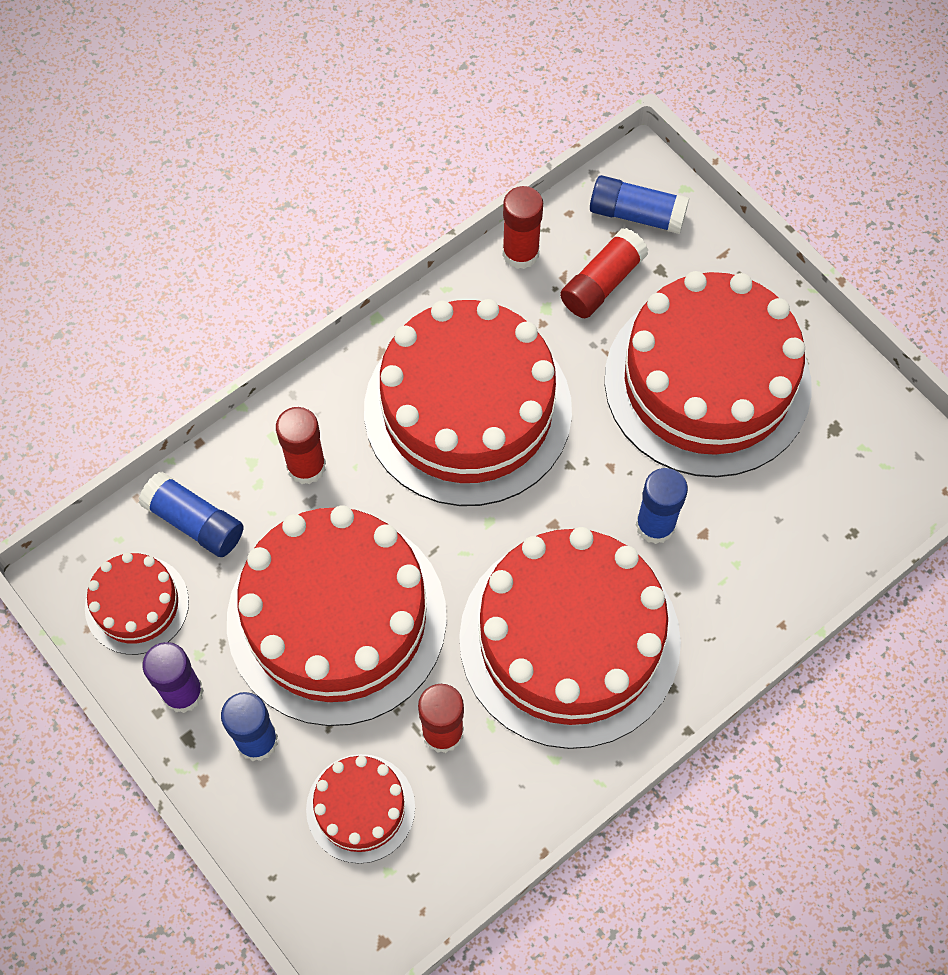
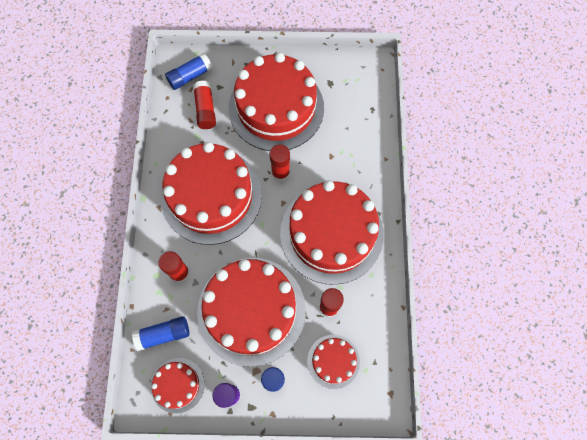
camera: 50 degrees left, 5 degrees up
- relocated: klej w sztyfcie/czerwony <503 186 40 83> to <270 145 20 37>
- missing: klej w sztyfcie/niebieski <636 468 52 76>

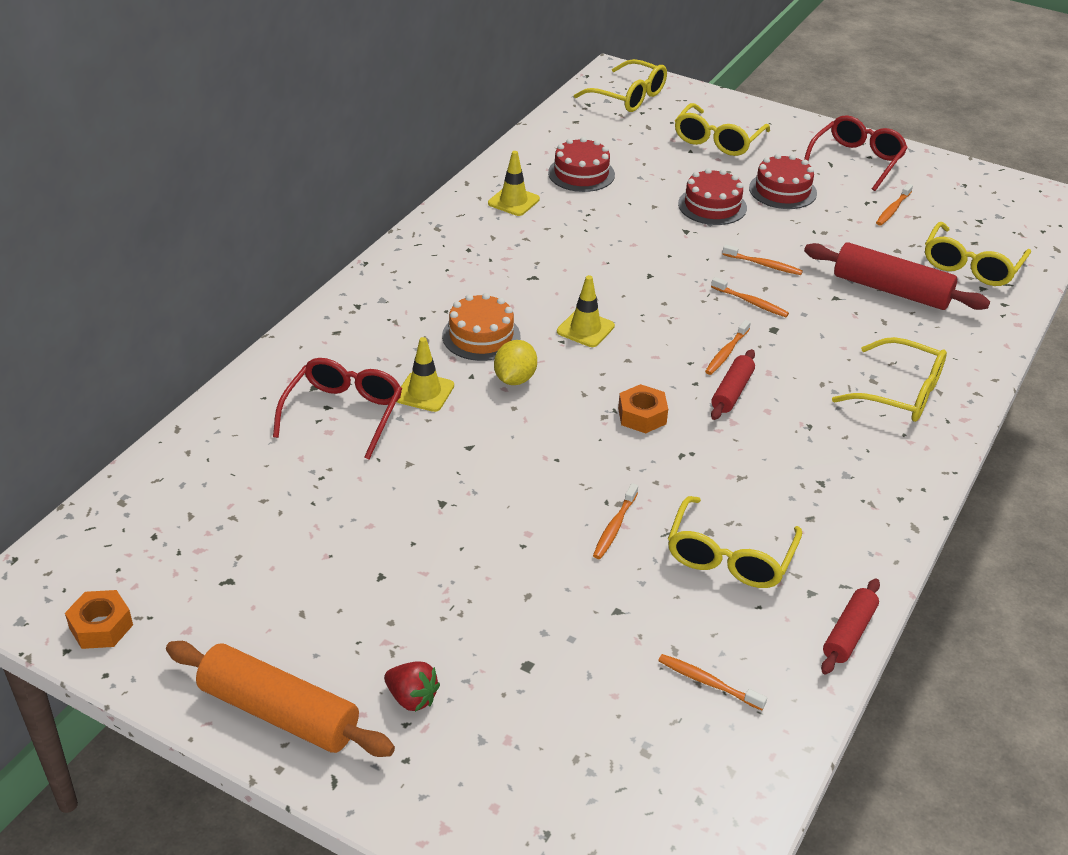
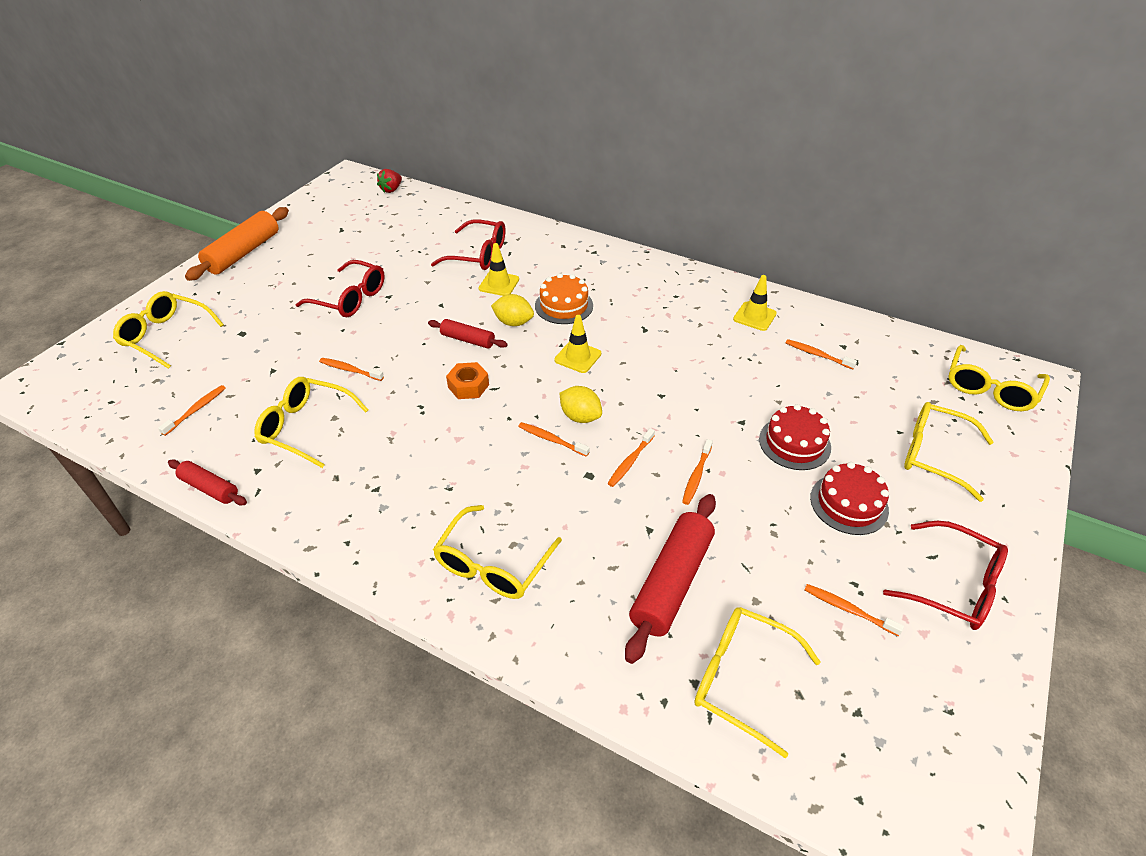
camera: 90 degrees right, 5 degrees up
- exchanged: tort/czerwony <548 137 67 55> to szczoteczka do zębów/pomarańczowy <786 339 71 30>
- relocated: wałek do ciasta/czerwony <711 349 44 71> to <428 319 80 30>
- missing: nakrętka/pomarańczowy <65 590 68 59>
- relocated: truskawka/czerwony <384 661 56 51> to <377 169 25 24>
- appeared: okulary/czerwony <295 260 90 57>
- appeared: okulary/żółty <113 291 111 78>
- appeared: cytryna/żółty <560 386 42 37>

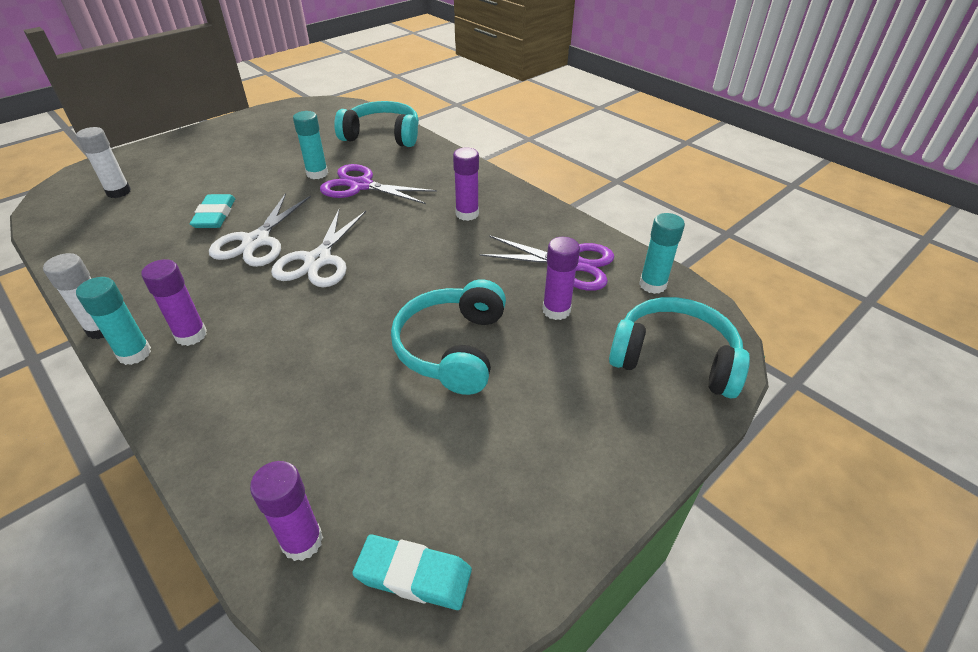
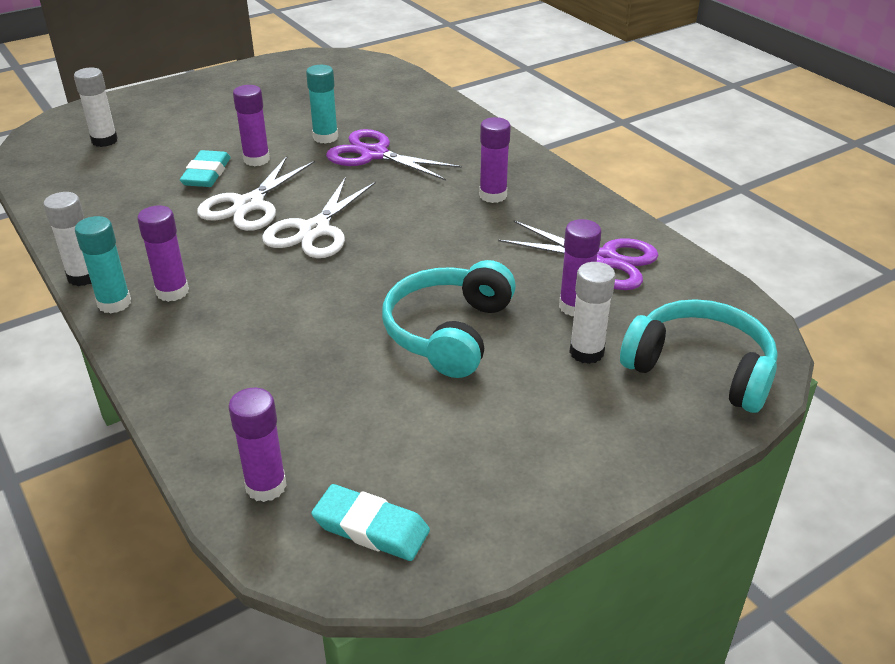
camera: 10 degrees right, 5 degrees down
- missing: słuchawki/turkusowy <334 101 85 46>
- missing: klej w sztyfcie/turkusowy <639 213 46 81>
- appeared: klej w sztyfcie/fioletowy <233 85 37 81>
- appeared: klej w sztyfcie/biały <569 262 47 102>

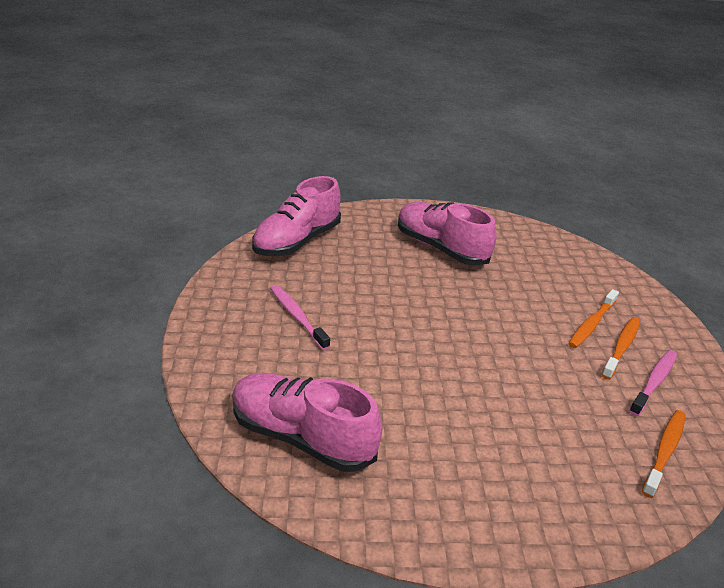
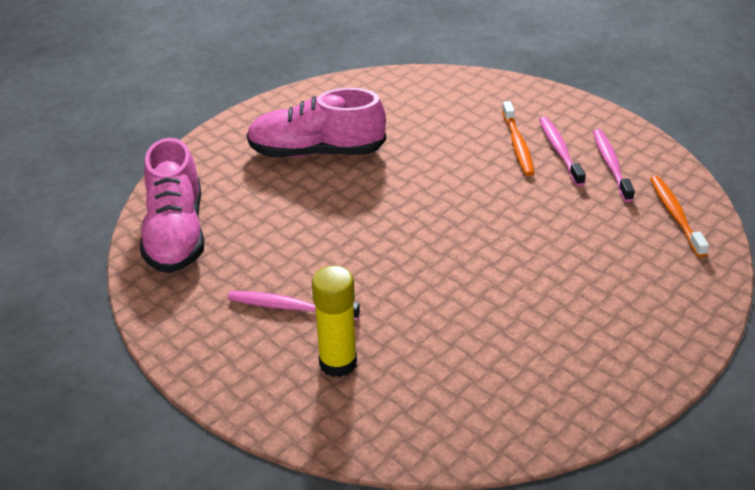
camera: 40 degrees left, 5 degrees up
- colour: szczoteczka do zębów/pomarańczowy <602 317 38 63> to szczoteczka do zębów/różowy <539 117 47 69>
- missing: but/różowy <232 373 150 99>
- appeared: klej w sztyfcie/żółty <312 266 45 111>

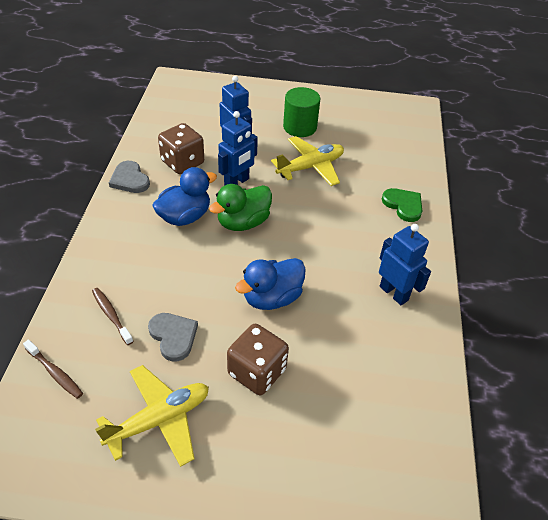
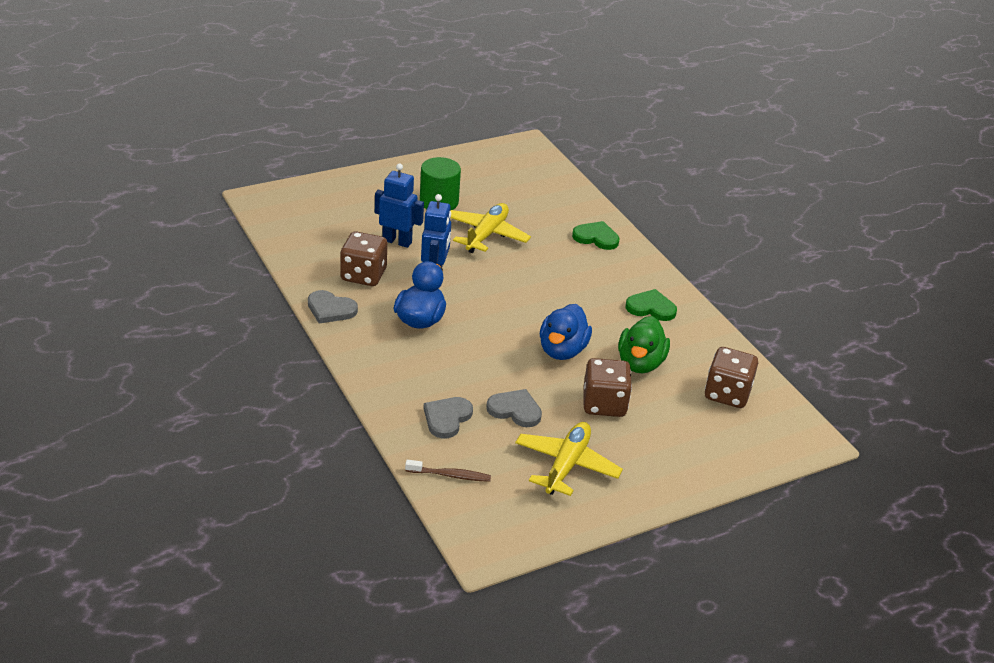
camera: 35 degrees left, 10 degrees down
- relocated: kaczka/zielony <209 184 63 47> to <618 316 52 57>
- exchanged: robot/niebieski <379 224 52 81> to serce/zielony <625 289 52 32>
- exchanged: szczoteczka do zębów/brązowy <92 288 42 57> to serce/szary <423 397 50 41>
- appeared: kostka do gry/brązowy <705 347 53 61>

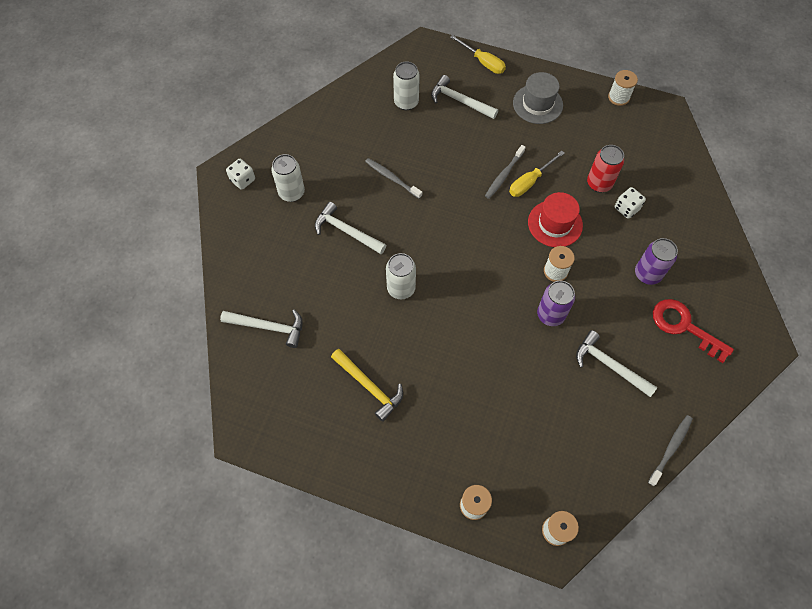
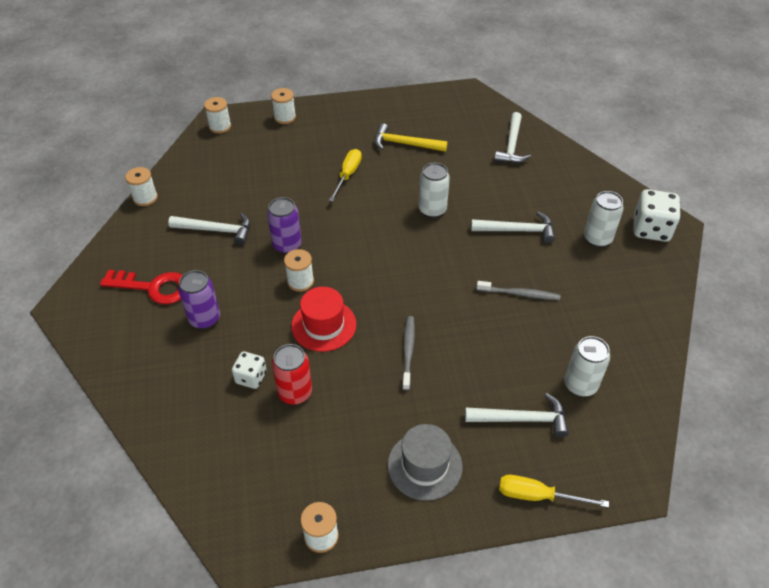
camera: 150 degrees right, 15 degrees down
- relocated: śrubokręt/żółty <509 151 56 46> to <329 149 33 53>
- size: kostka do gry/biały <226 159 29 31> = <634 189 47 53> x1.68
- spun: młotek/biały <220 309 83 39> = <494 112 37 51> 60 degrees counterclockwise
- exchanged: szczoteczka do zębów/szary <648 415 45 71> to szpulka/biały <125 167 33 39>

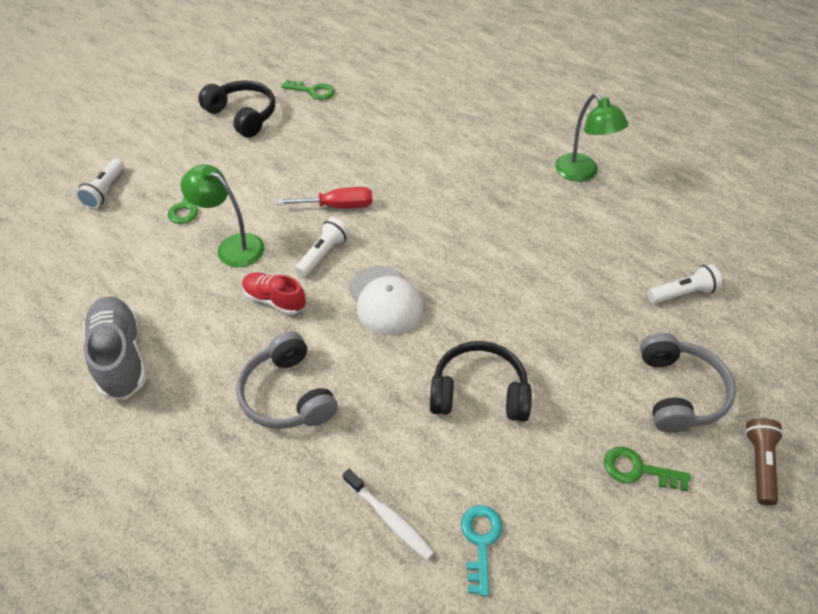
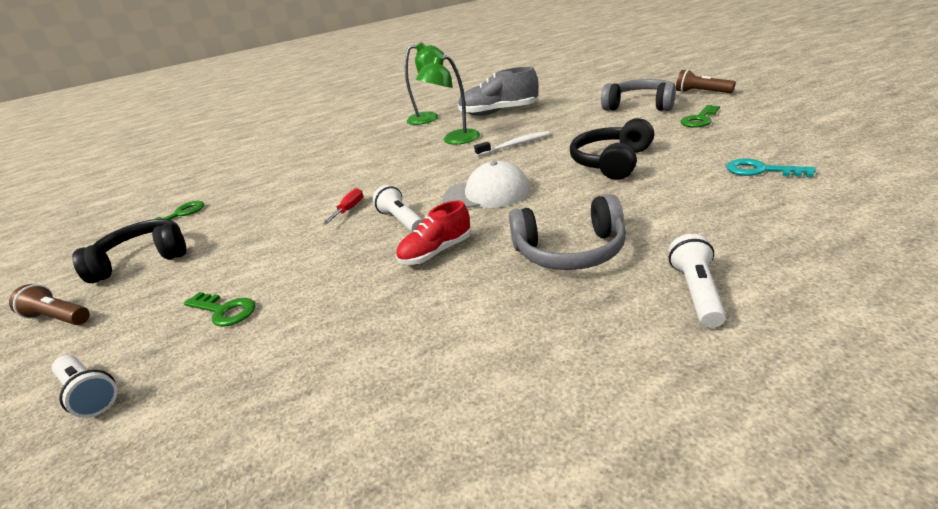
camera: 60 degrees left, 20 degrees down
- relocated: lampka/zielony <180 164 84 104> to <415 55 65 90>
- size: śrubokręt/czerwony <277 187 96 21> = <323 188 40 36> x0.64
- relocated: latarka/biały <648 264 74 39> to <668 234 58 94>
- relocated: but/szary <83 297 64 102> to <458 67 81 49>
- relocated: szczoteczka do zębów/biały <343 469 91 91> to <474 131 76 26>
- appeared: latarka/brązowy <9 284 81 41>

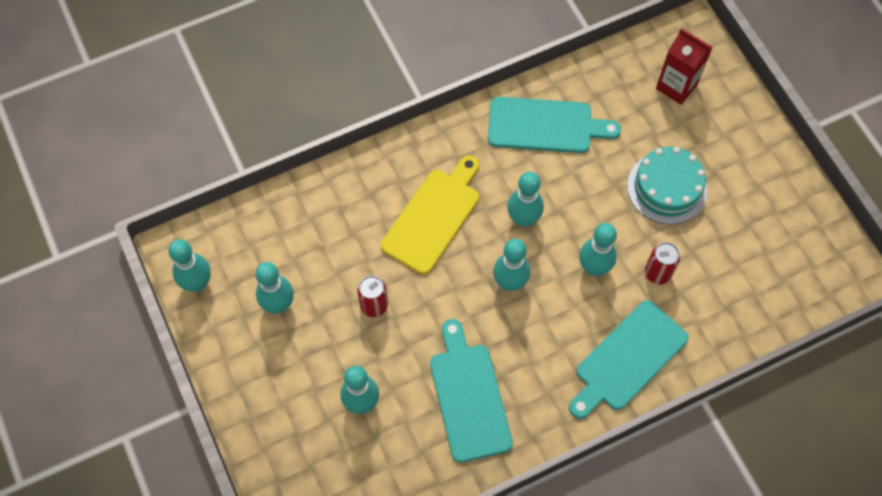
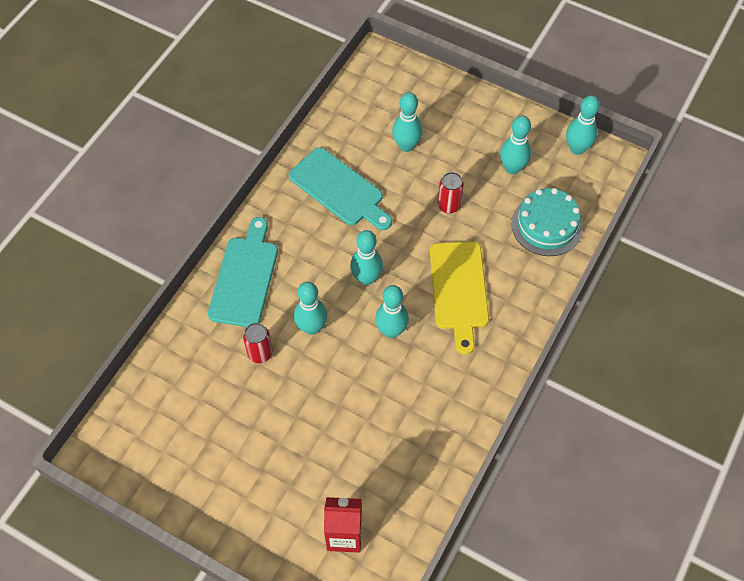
camera: 145 degrees right, 5 degrees down
- missing: deska do krojenia/turkusowy <488 97 133 56>
- relocated: tort/turkusowy <627 147 81 77> to <511 188 72 68>

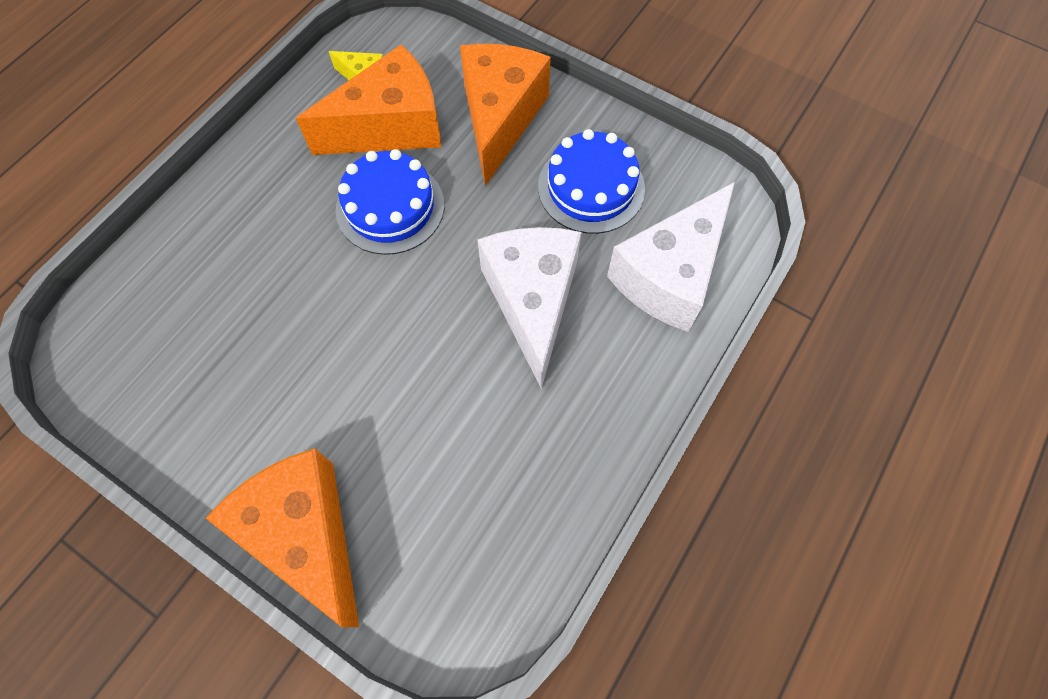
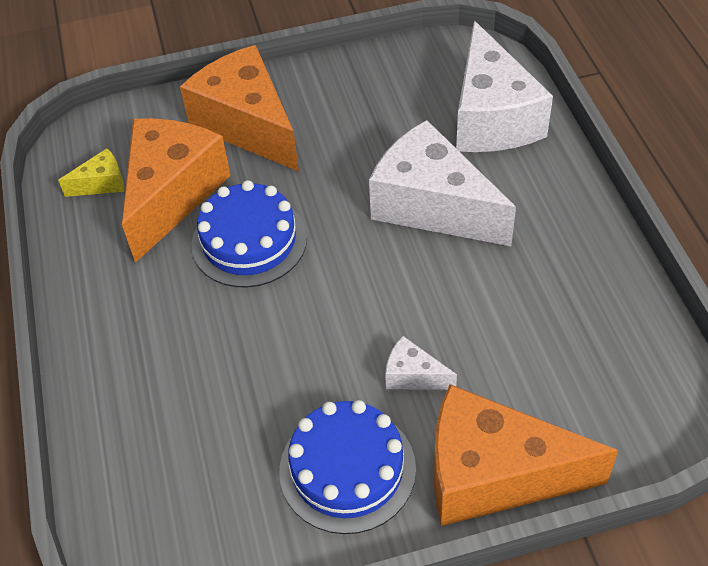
camera: 45 degrees left, 15 degrees down
- relocated: tort/niebieski <538 129 107 105> to <279 400 137 134>
- appeared: ser/biały <385 336 72 54>

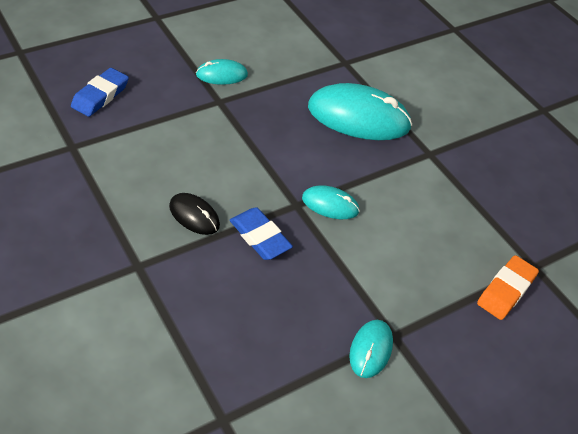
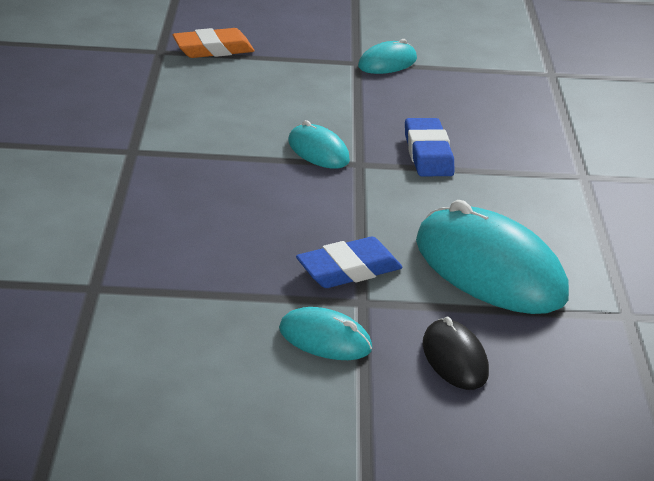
camera: 145 degrees left, 15 degrees down
- relocated: gumka do mazania/niebieski <71 68 58 49> to <296 237 106 51>
- relocated: myszka/turkusowy <308 83 104 57> to <416 200 153 114>
- relocated: myszka/czarny <169 193 51 42> to <423 317 66 73>

